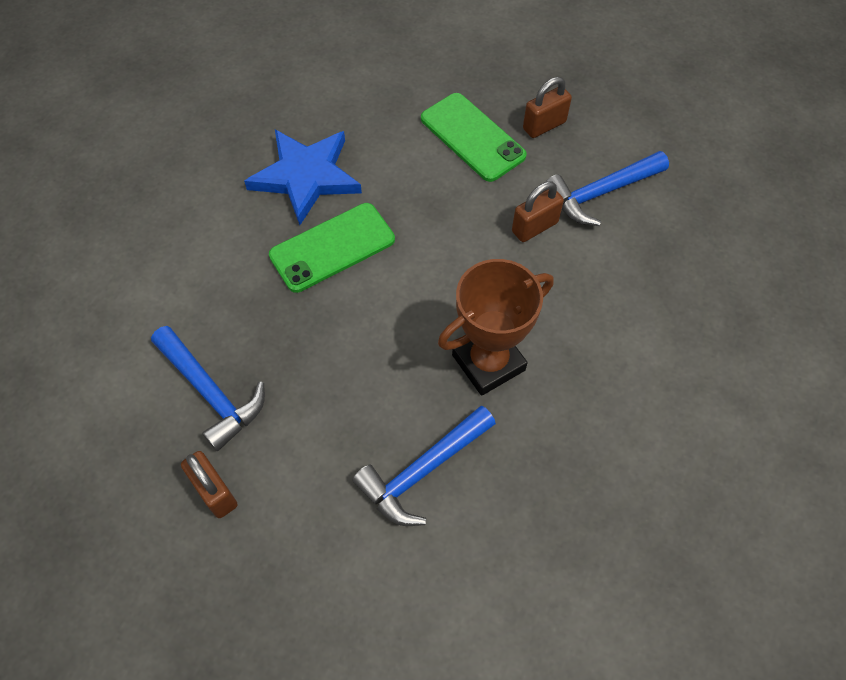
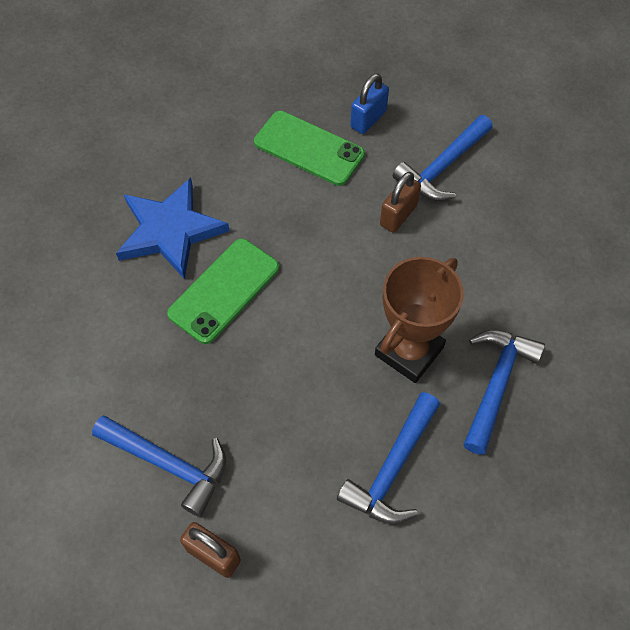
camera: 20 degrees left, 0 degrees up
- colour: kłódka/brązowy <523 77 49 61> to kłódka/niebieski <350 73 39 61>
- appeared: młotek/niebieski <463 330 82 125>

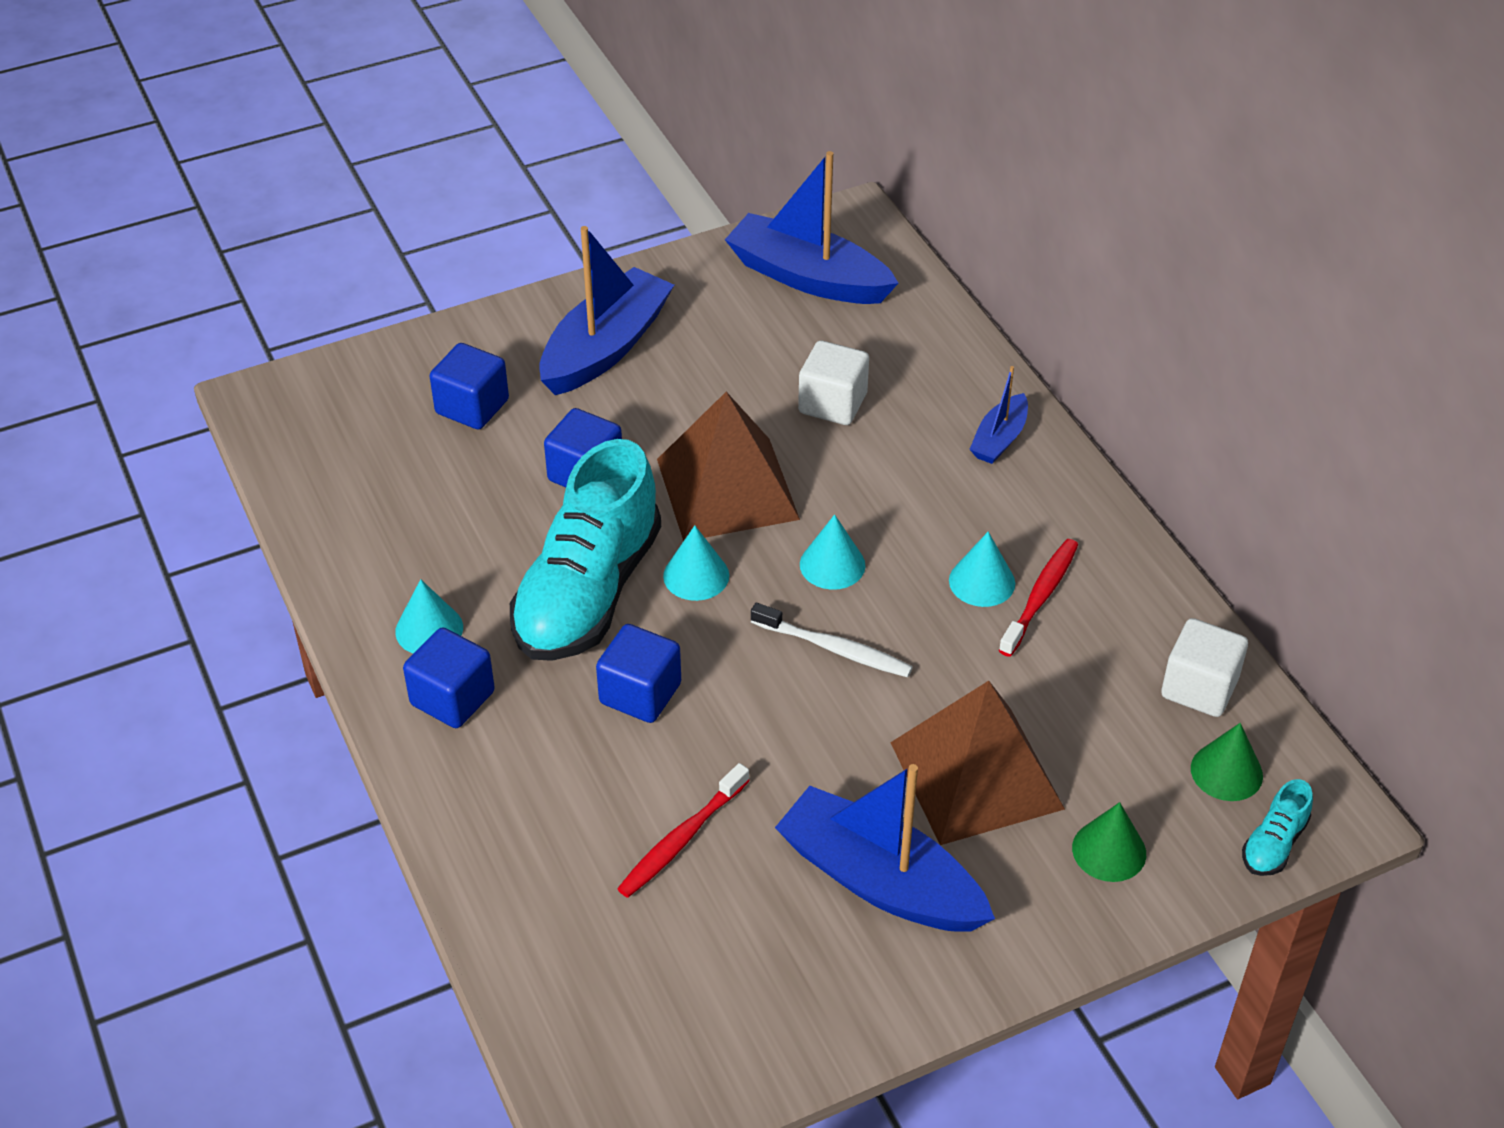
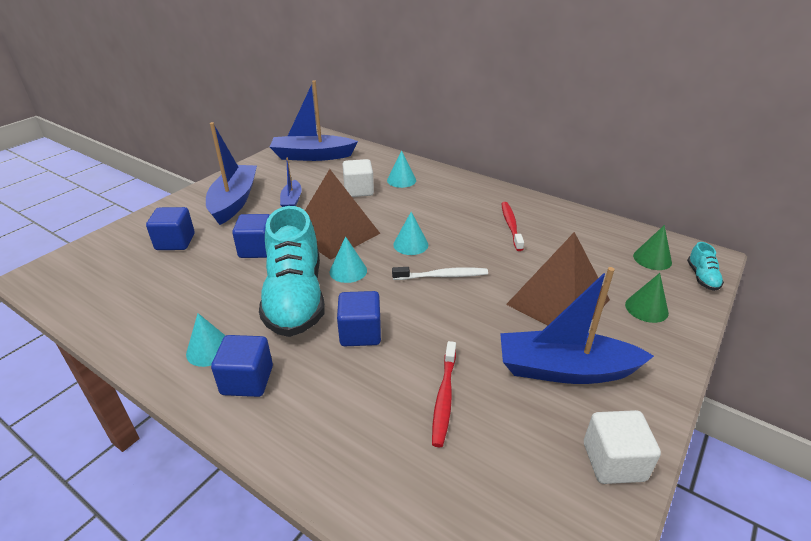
camera: 30 degrees left, 10 degrees down
- relocated: łódka/niebieski <969 366 59 98> to <280 157 22 50>
- relocated: stożek/turkusowy <949 532 66 75> to <387 150 29 38>
- relocated: sześcian/biały <1161 618 87 99> to <584 410 77 74>

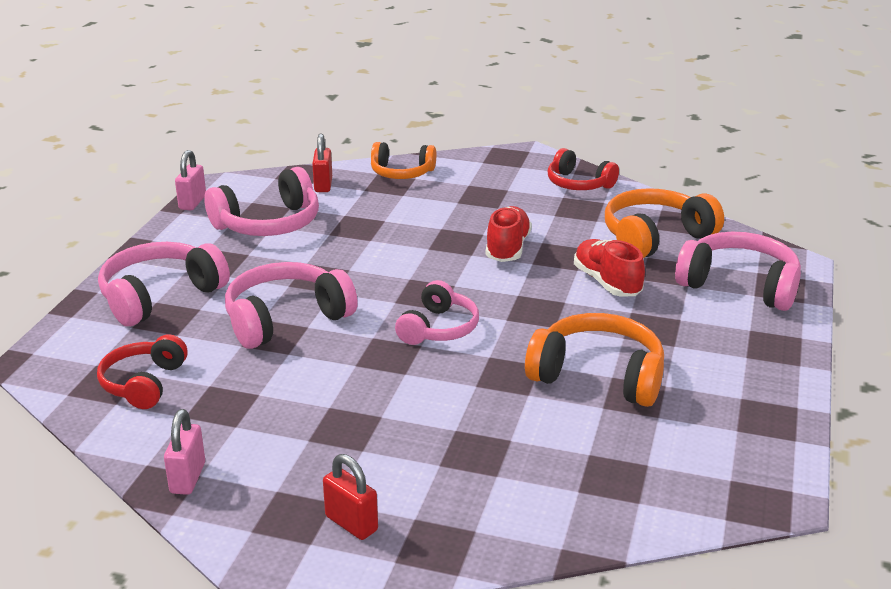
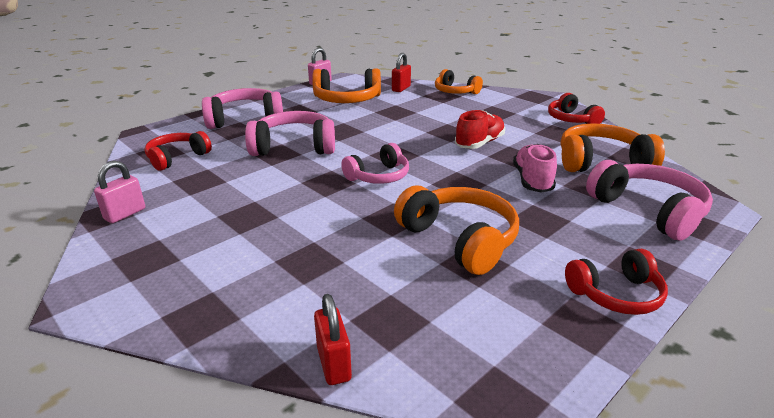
camera: 30 degrees right, 0 degrees up
- colour: słuchawki/różowy <204 167 115 69> to słuchawki/pomarańczowy <312 68 69 35>
- colour: but/czerwony <574 239 71 57> to but/różowy <513 144 44 49>
- relocated: kłódka/czerwony <323 454 55 86> to <314 294 38 91>
- appeared: słuchawki/czerwony <565 249 103 66>

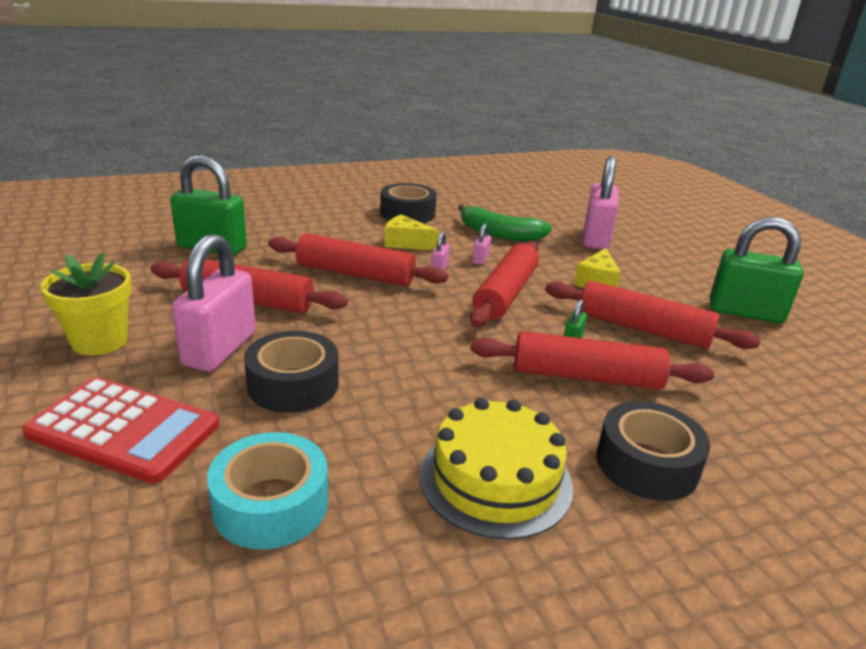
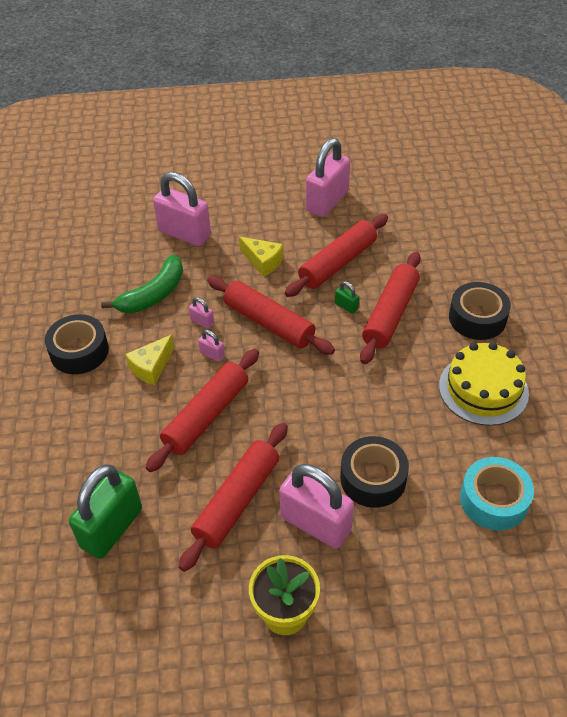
camera: 70 degrees left, 20 degrees up
- colour: kłódka/zielony <710 217 94 107> to kłódka/różowy <306 138 44 79>
- missing: kalkulator/czerwony <22 377 197 107>

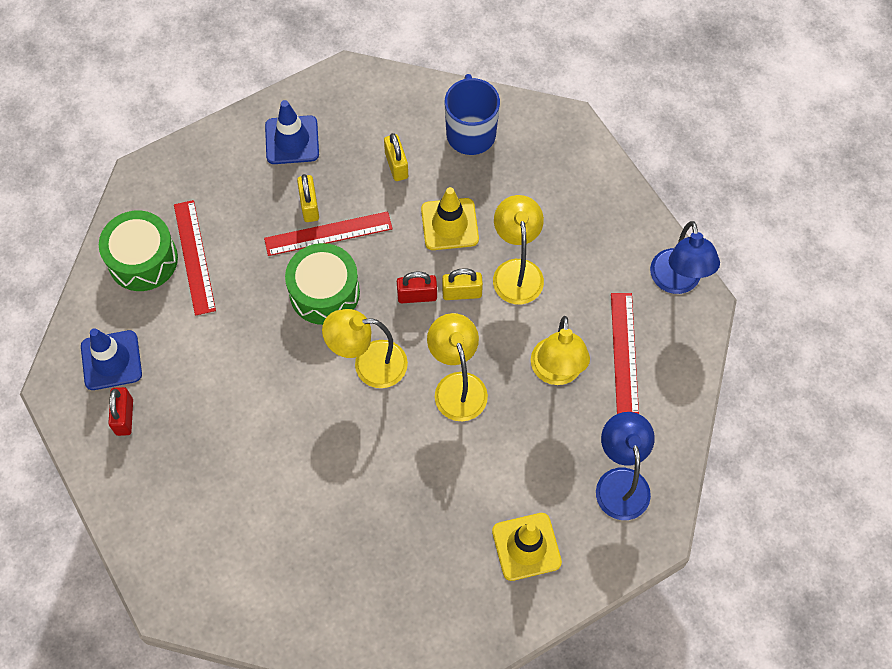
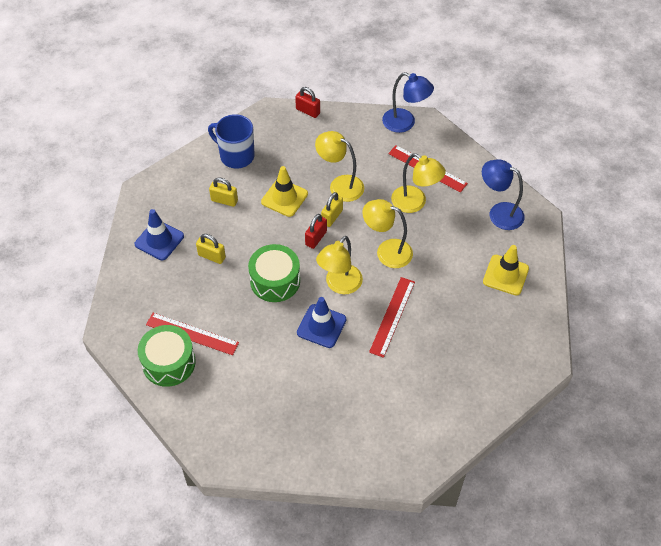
camera: 55 degrees left, 10 degrees down
- relocated: linijka/czerwony <264 211 129 45> to <369 277 46 81>
- relocated: pachołek/niebieski <81 328 61 62> to <297 297 49 51>
- relocated: kłódka/czerwony <108 387 25 49> to <295 87 25 31>

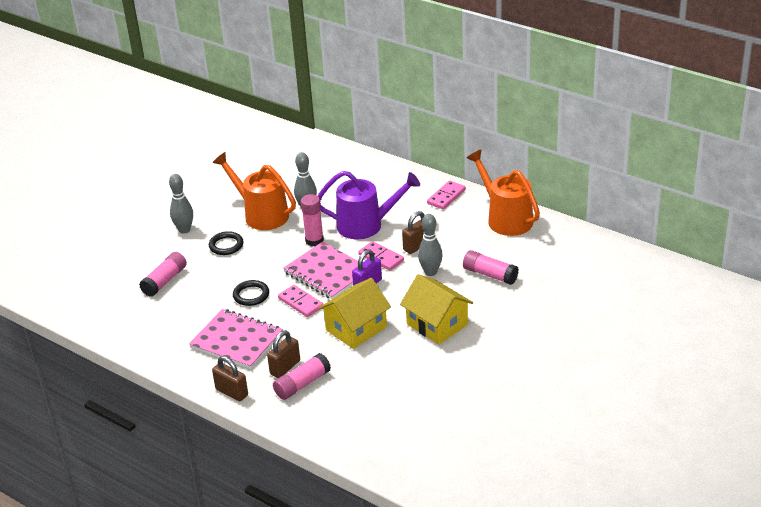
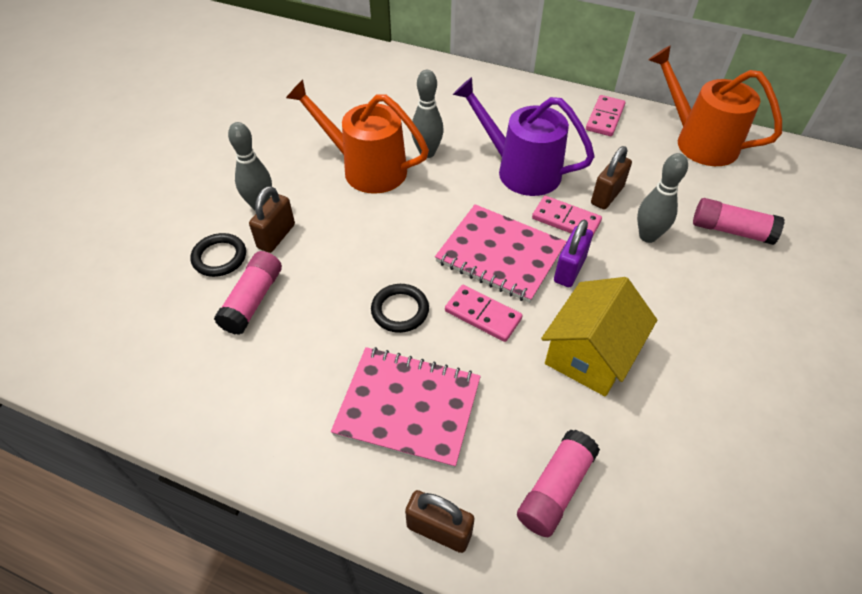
camera: 15 degrees left, 15 degrees up
- spun: konewka/fioletowy <318 171 102 68> = <453 77 142 119> 135 degrees counterclockwise
- missing: klej w sztyfcie/różowy <301 194 23 52>
- relocated: pierścień/czarny <209 231 35 24> to <191 233 55 44>
- missing: domek/żółty <400 274 73 71>
- relocated: kłódka/brązowy <267 330 33 48> to <249 186 46 67>

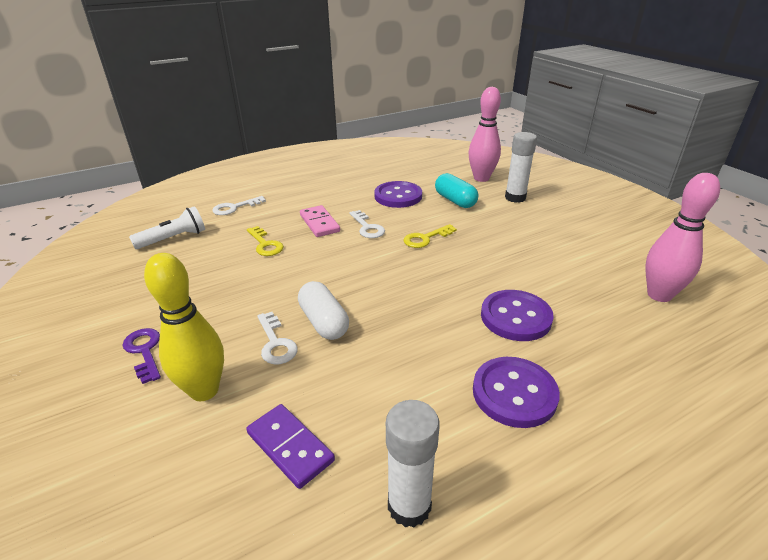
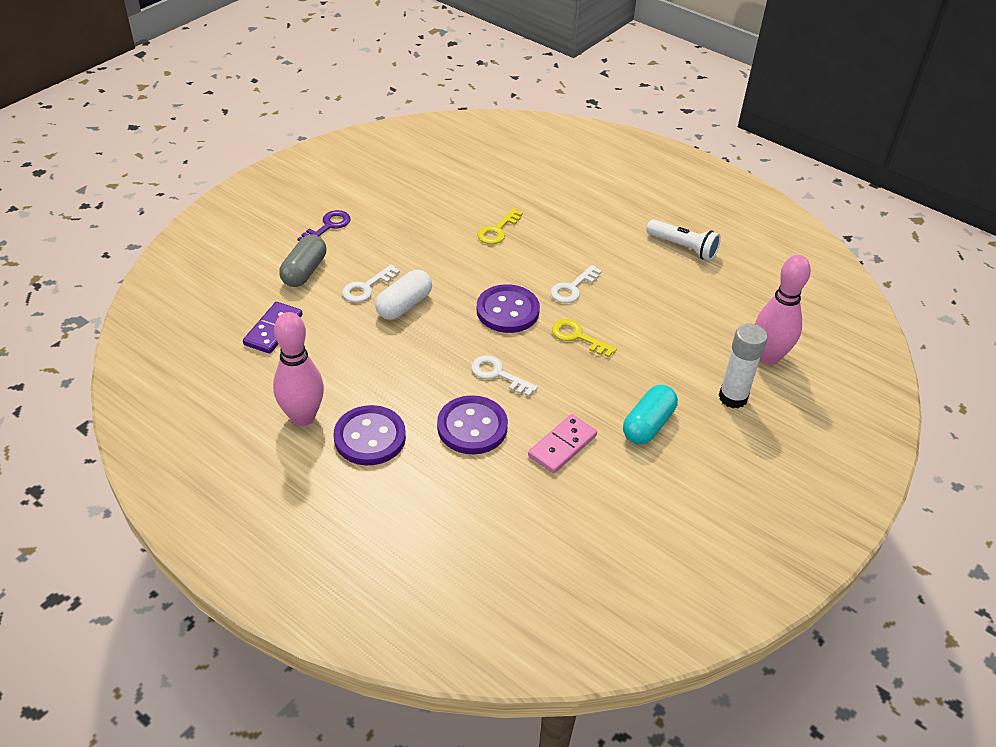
camera: 65 degrees right, 10 degrees up
- relocated: kapsułka/turkusowy <435 173 43 35> to <623 385 55 60>
- relocated: kręgiel/różowy <645 173 75 129> to <273 312 51 114>
- relocated: guzik/fioletowy <374 181 48 27> to <477 284 63 49>
- relocated: klucz/biały <212 196 54 19> to <471 355 67 41>
- relocated: kostka domina/różowy <300 205 40 32> to <528 414 69 60>
- relocated: latarka/biały <129 206 76 43> to <646 219 75 42>
- exchanged: kręgiel/żółty <144 253 80 148> to kapsułka/szary <279 234 47 53>
- missing: klej w sztyfcie/biały <386 400 54 128>

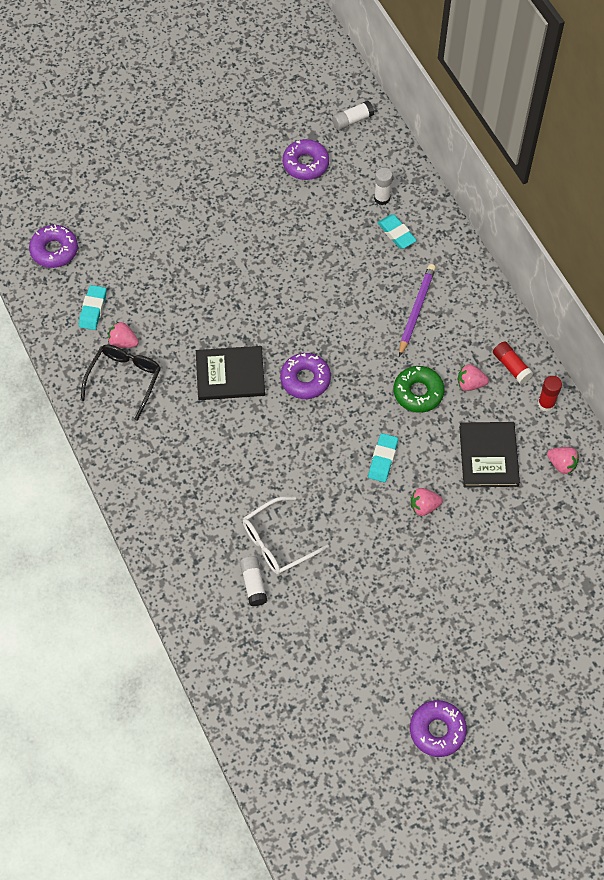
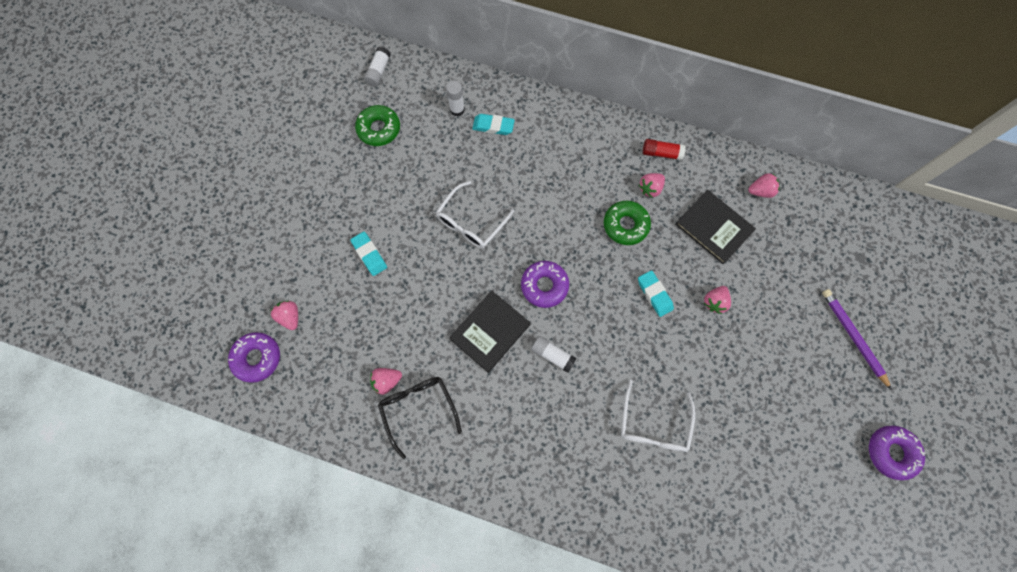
camera: 45 degrees left, 10 degrees up
- colour: donut/fioletowy <282 139 47 41> to donut/zielony <355 105 45 41>
- relocated: ołówek/fioletowy <399 264 37 93> to <822 289 70 101>
- relocated: gumka do mazania/turkusowy <79 285 28 45> to <350 232 37 44>
- missing: klej w sztyfcie/czerwony <538 376 24 36>
- relocated: klej w sztyfcie/biały <240 556 28 50> to <531 336 46 37>
- appeared: okulary/biały <436 181 78 68>
- appeared: truskawka/różowy <271 301 27 29>

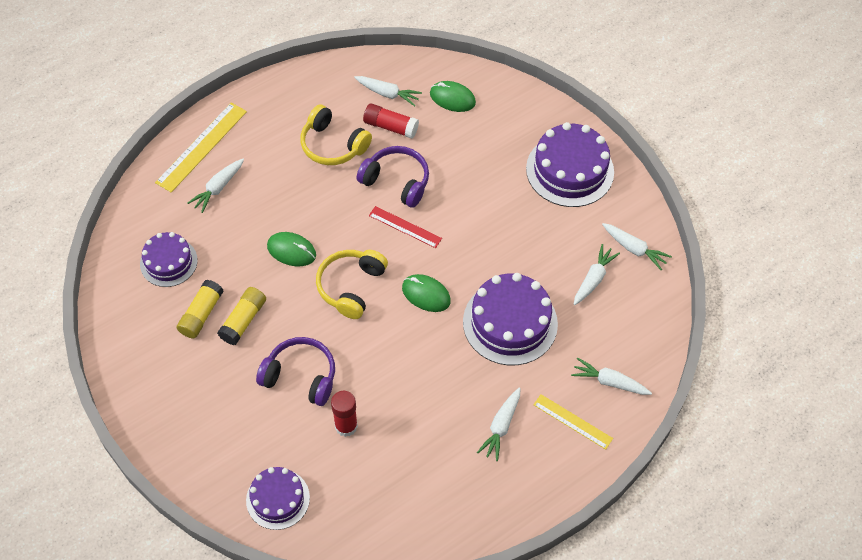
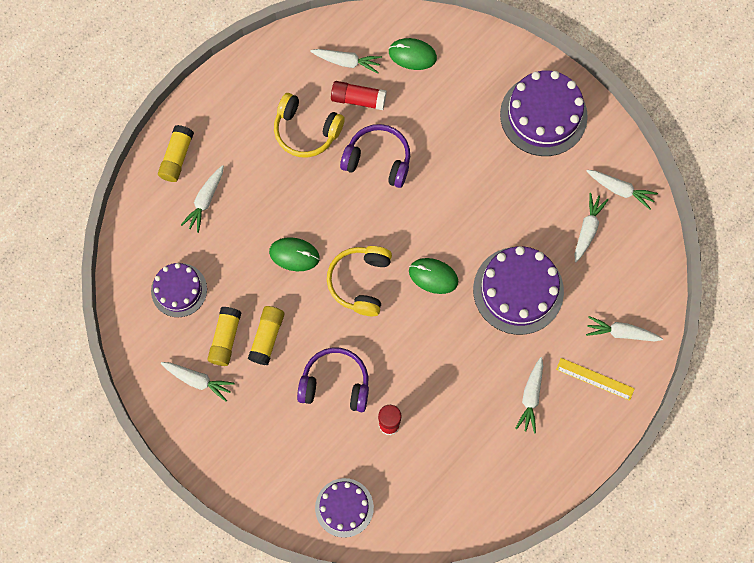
camera: 10 degrees left, 15 degrees up
- exchanged: linijka/żółty <155 103 92 90> to klej w sztyfcie/żółty <158 125 36 57>
- missing: linijka/czerwony <369 206 73 42>
- appeared: marchewka/biały <161 362 74 40>

